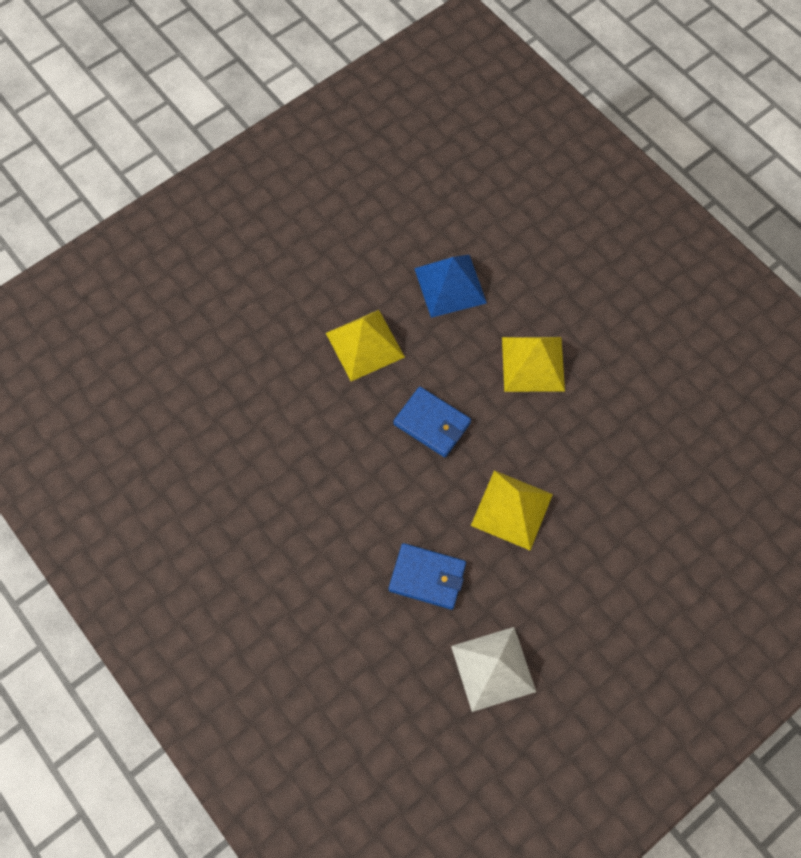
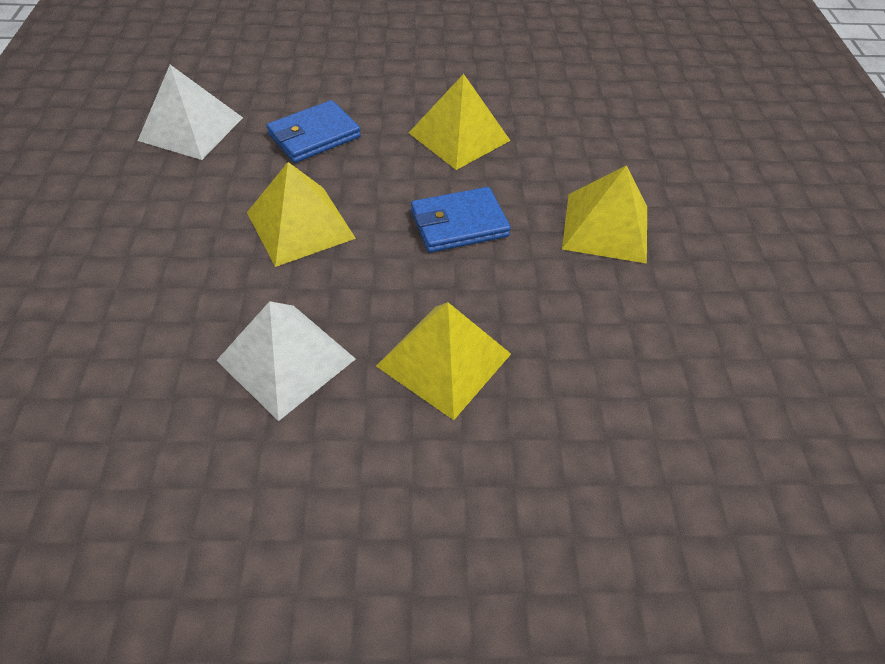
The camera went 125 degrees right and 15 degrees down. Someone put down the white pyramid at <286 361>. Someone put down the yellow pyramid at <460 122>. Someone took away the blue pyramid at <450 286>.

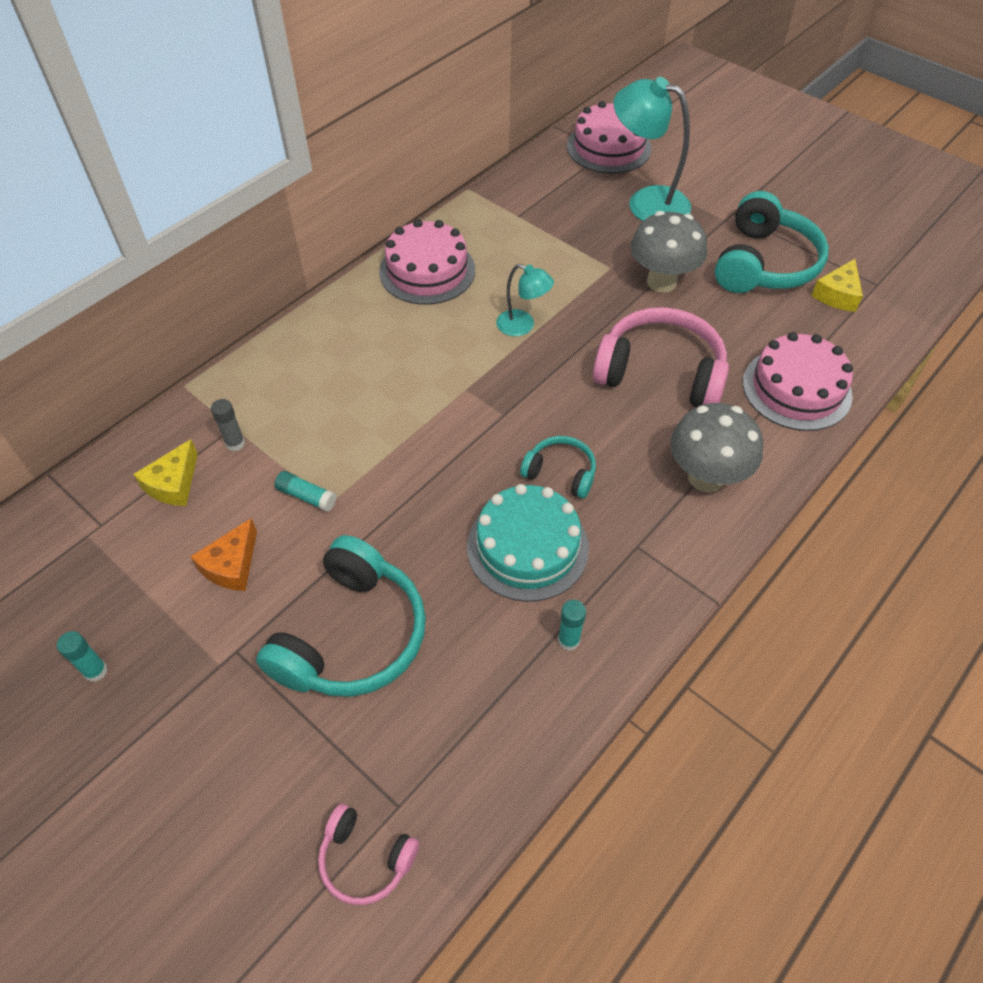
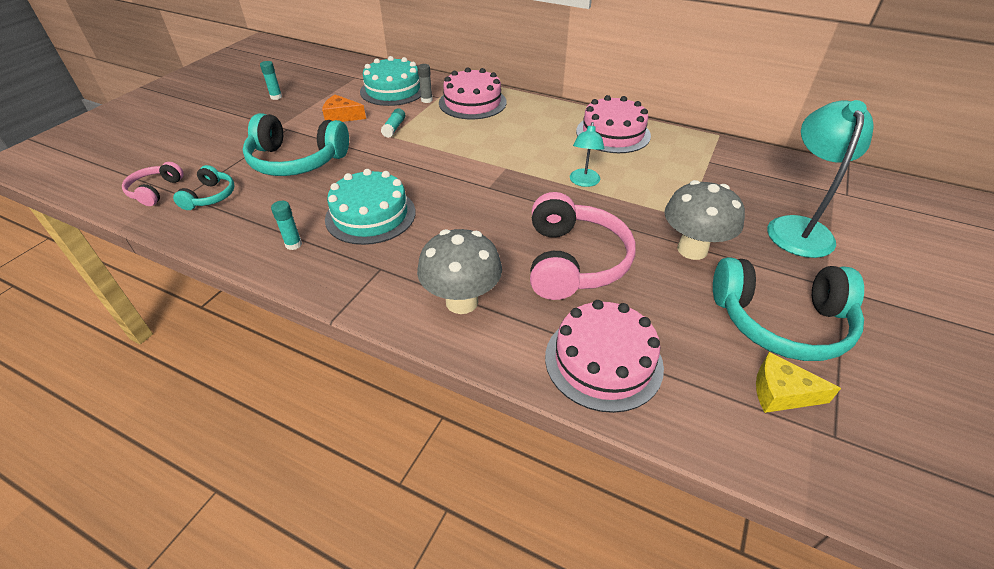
The camera went 75 degrees right and 10 degrees down. Someone carried the turquoise headphones from <558 467> to <204 187>. Someone swapped the yellow cheese at <165 472> for the turquoise cake at <390 81>. Someone carried the pink cake from <609 137> to <473 93>.

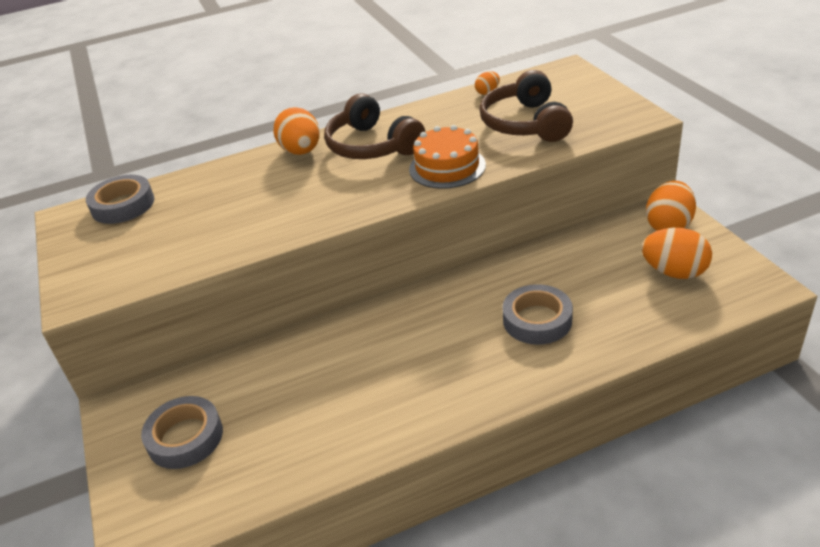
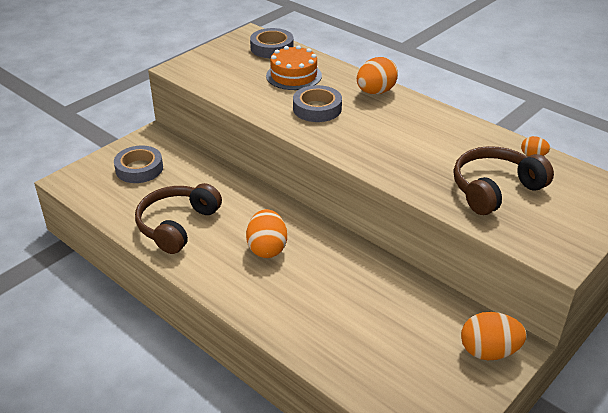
The camera went 60 degrees right and 0 degrees up. Someone carried the brown headphones from <374 126> to <178 218>. Someone carried the orange egg from <677 253> to <266 233>. Someone carried the orange cake from <447 157> to <294 67>. Someone carried the grey tape from <537 314> to <317 103>.

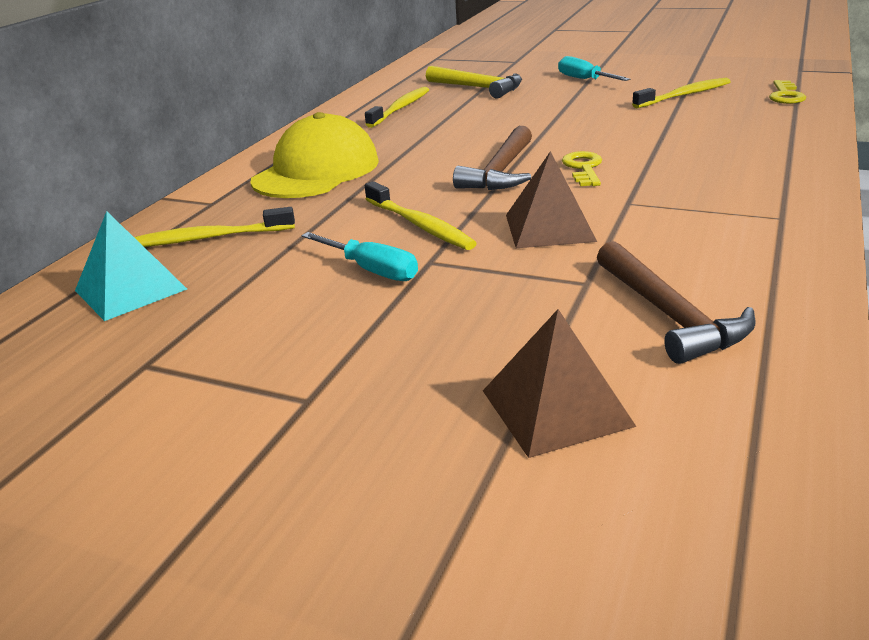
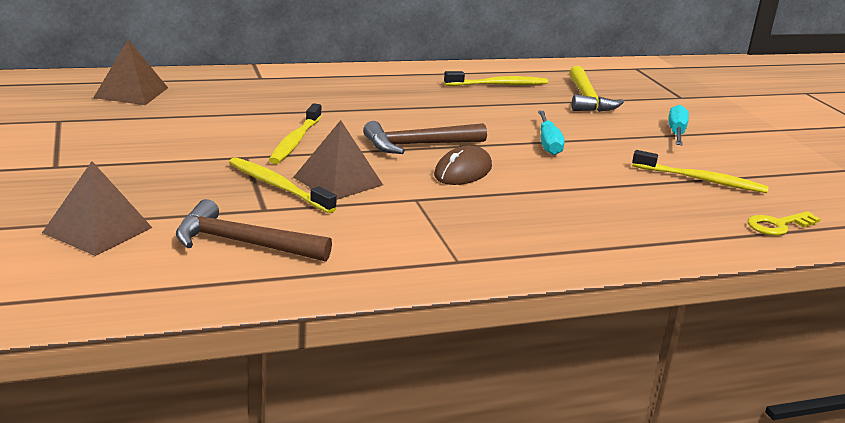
The camera went 45 degrees right and 5 degrees down. Someone repainted the turquoise pyramid at <131 266>, which became the brown pyramid at <130 72>. Someone rotated the brown hammer at <676 302> by 75 degrees clockwise. Someone carried the yellow toothbrush from <214 227> to <283 185>. Someone swapped the yellow key at <582 168> for the brown mouse at <463 165>. Someone carried the turquoise screwdriver from <359 256> to <551 132>. Someone took away the yellow cap at <314 155>.

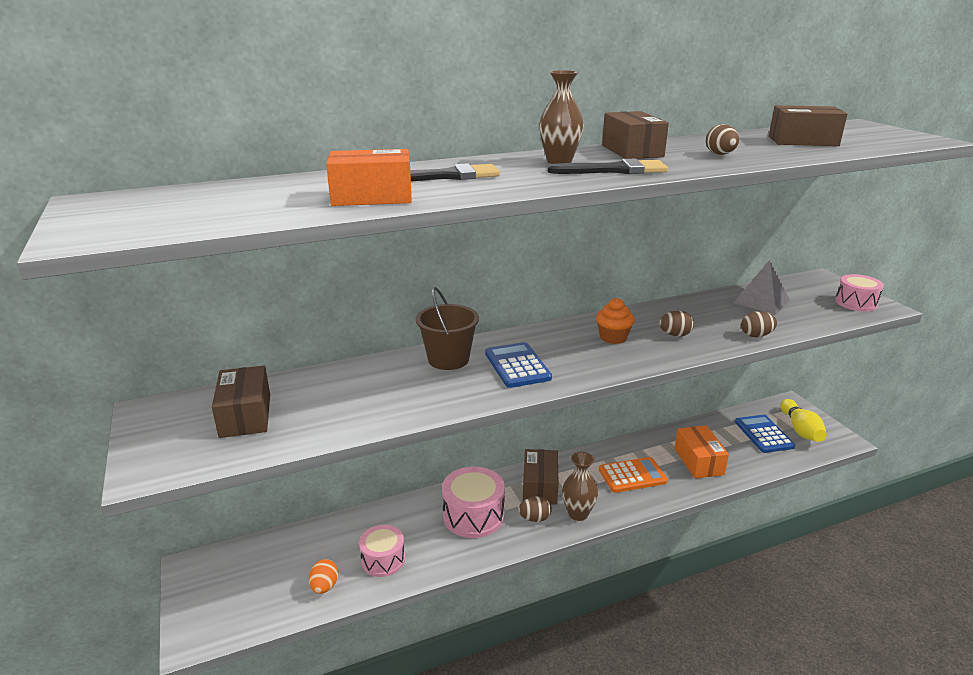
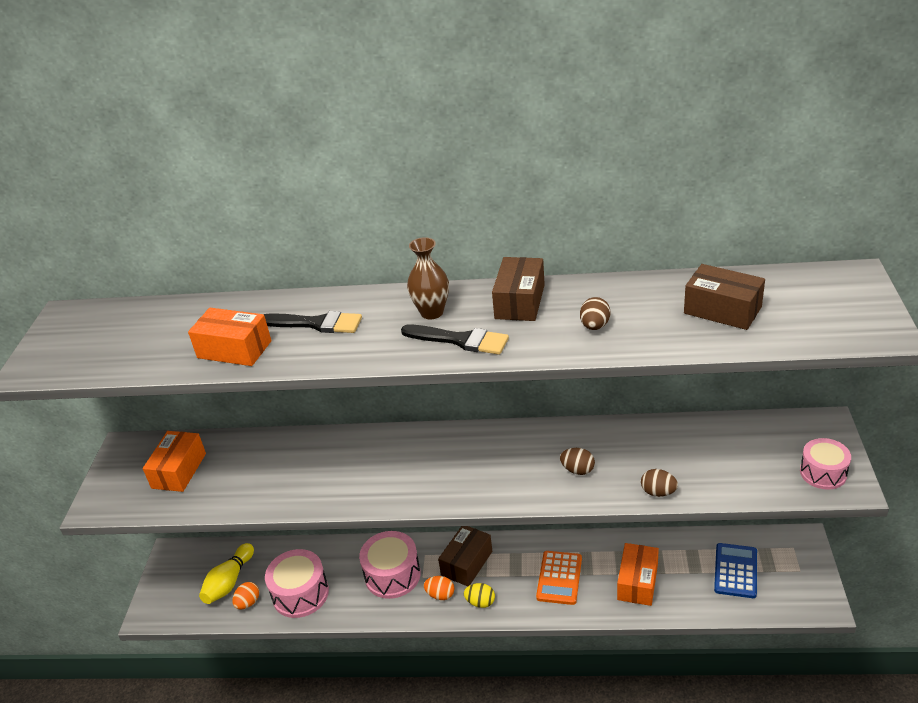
The camera went 30 degrees right and 10 degrees up. Someone repainted the brown box at <241 402>, which became the orange box at <174 461>. Someone carried the yellow bowling pin from <803 420> to <226 573>. Someone scaled the pink drum at <382 551> by 1.53. Someone repainted the brown egg at <535 509>, which became the orange egg at <439 588>. Someone swapped the brown vase at <580 486> for the yellow egg at <479 595>. Someone rotated the orange calculator at <633 475> by 90 degrees clockwise. Someone took away the brown bucket at <447 328>. Someone took away the blue calculator at <518 365>. Someone took away the orange cupcake at <615 321>. Someone took away the grey pyramid at <761 287>.

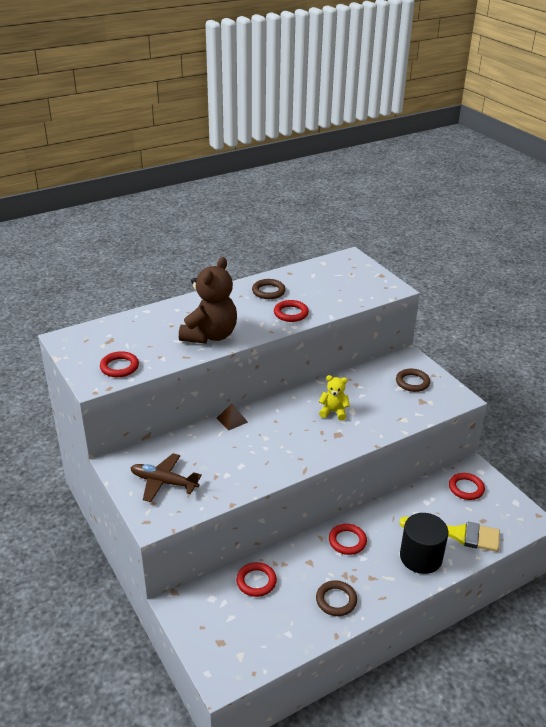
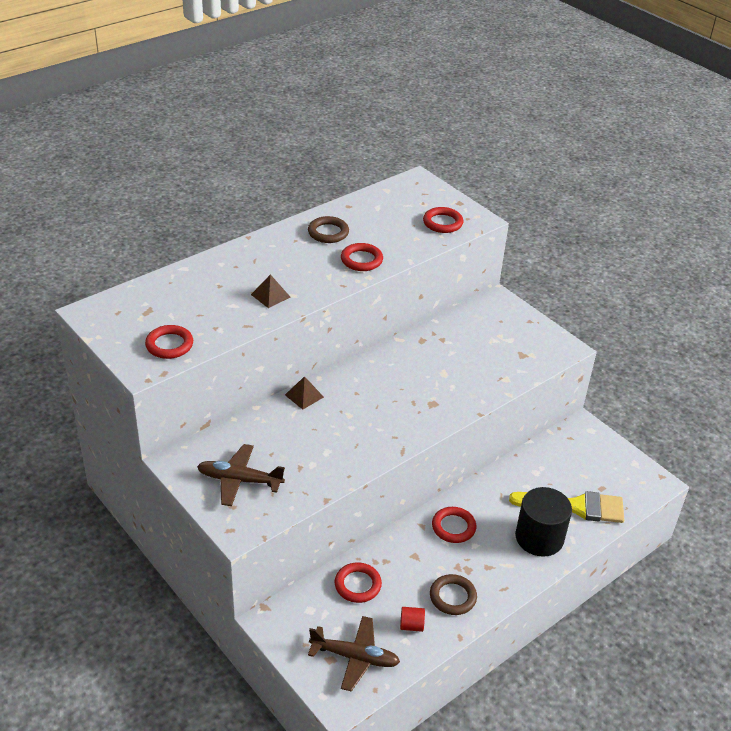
The camera went 10 degrees left and 5 degrees up. Someone swapped the brown teddy bear at <208 300> for the brown pyramid at <270 291>. Someone put down the brown plane at <354 654>. Someone put down the red cylinder at <412 619>. Someone carried the red ring from <467 486> to <443 220>. Someone took away the yellow teddy bear at <334 398>. Someone took away the brown ring at <413 380>.

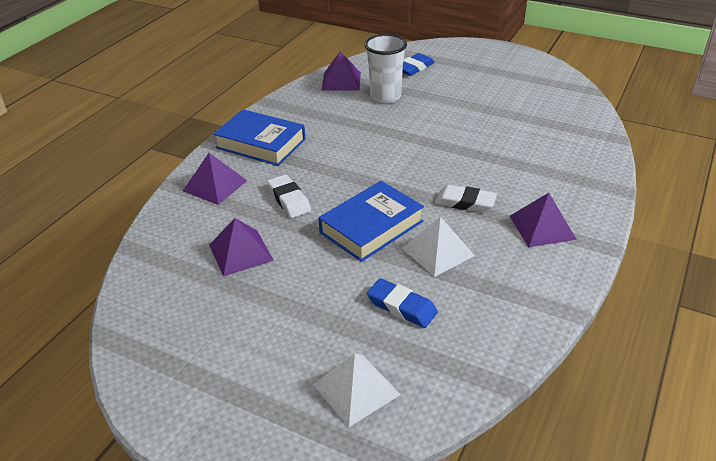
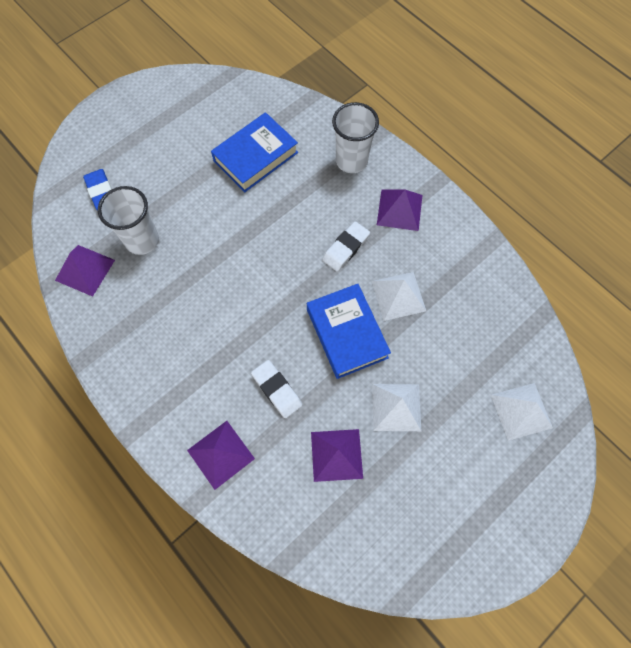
The camera went 70 degrees left and 30 degrees up. Someone carried the blue book from <259 137> to <254 152>. Someone rotated the white eraser at <289 196> by 60 degrees clockwise. Someone put down the white cup at <355 137>. Someone put down the white pyramid at <396 407>. Someone took away the blue eraser at <402 303>.

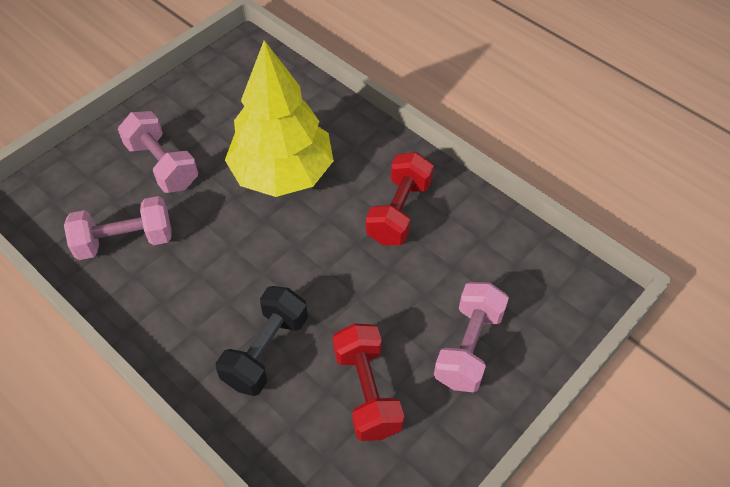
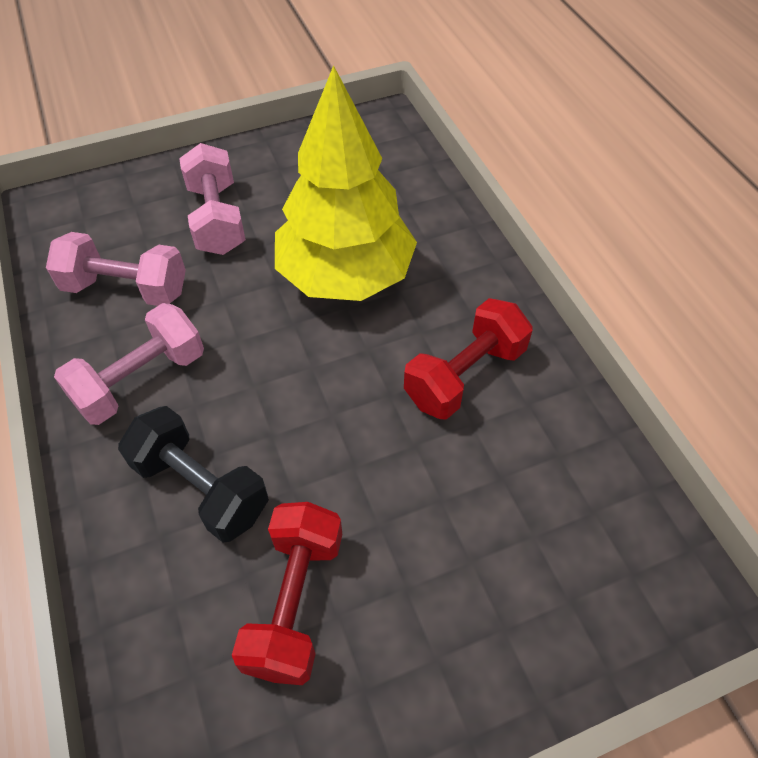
The camera went 25 degrees right and 0 degrees up. Someone carried the pink dumbbell from <471 337> to <129 364>. Someone rotated the black dumbbell at <262 341> by 75 degrees clockwise.

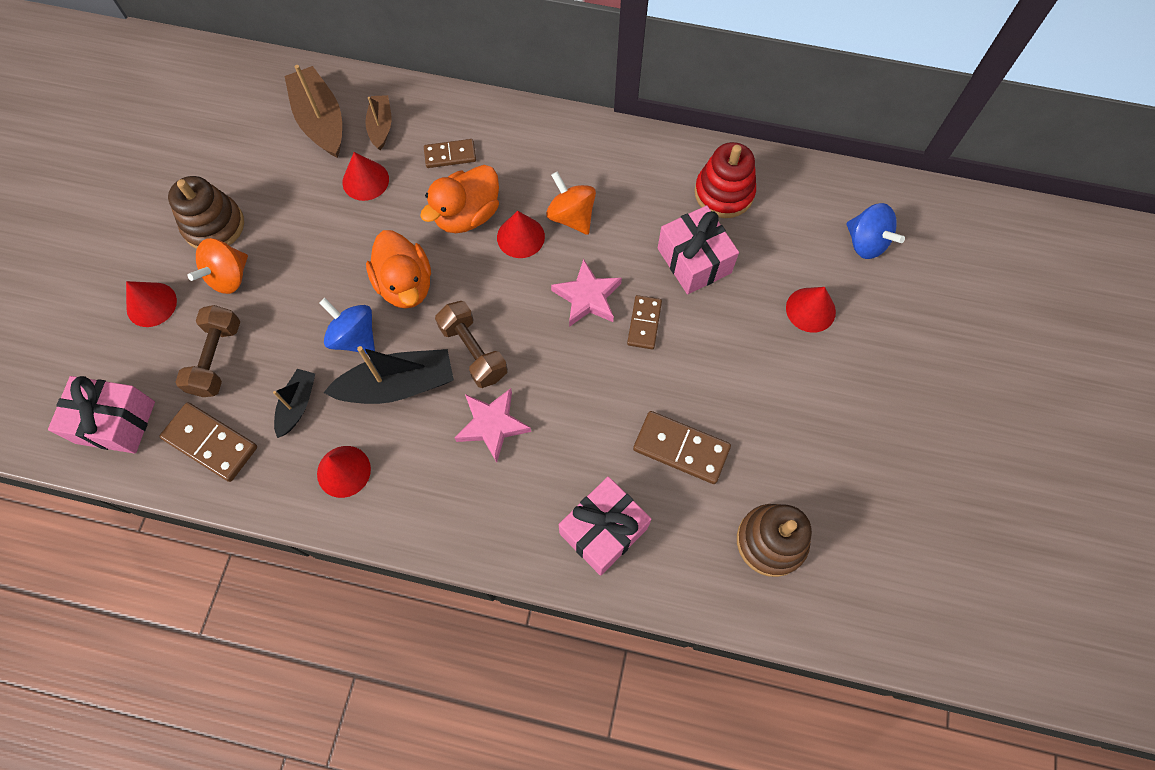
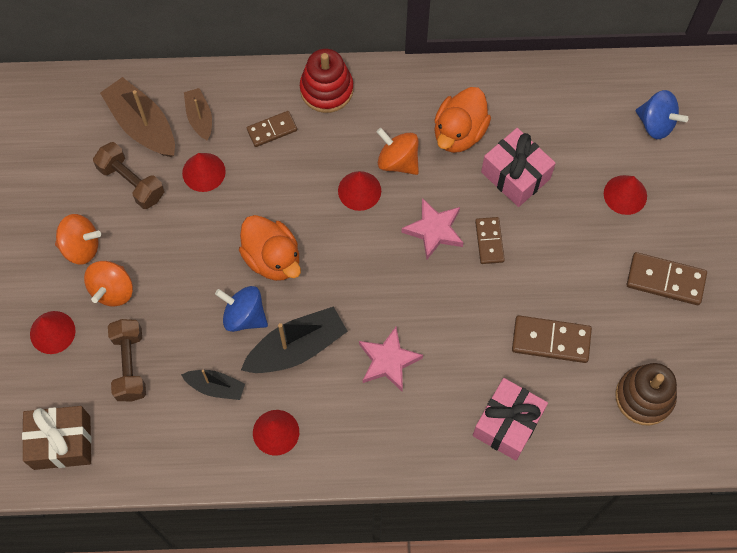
The camera went 15 degrees left and 0 degrees up. Someone repainted the pink gift at <101 415>, which became the brown gift at <57 438>. Someone swapped the brown stacking toy at <206 212> for the orange spinning top at <78 239>. Someone carried the brown dumbbell from <471 344> to <129 175>. Someone rotated the black boat at <294 403> by 105 degrees clockwise. Someone carried the red stacking toy from <725 180> to <327 81>. Someone carried the orange duck from <459 199> to <462 120>. Someone carried the brown domino from <208 442> to <667 278>.

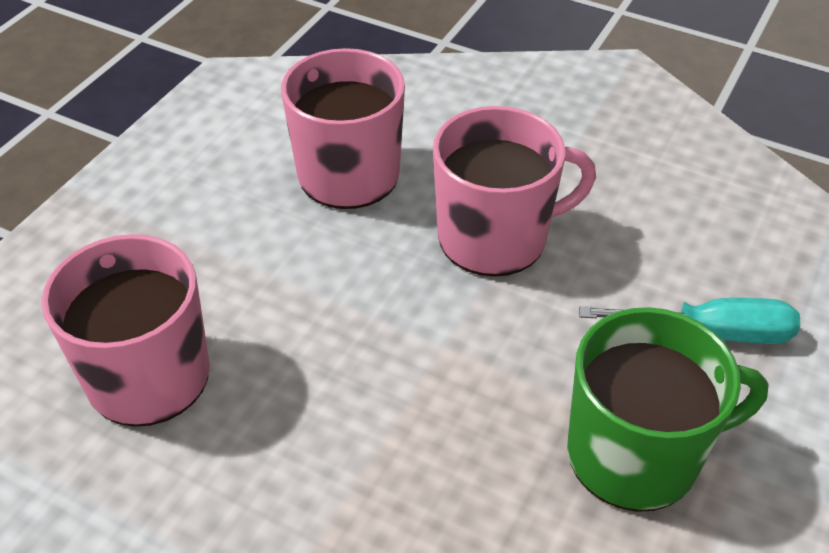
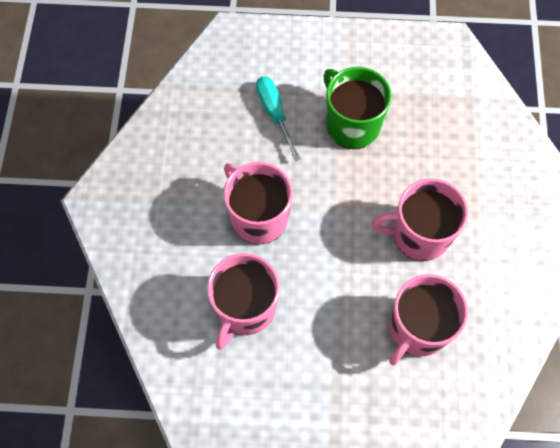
The camera went 115 degrees left and 20 degrees up. Someone put down the pink mug at <419 219>.

